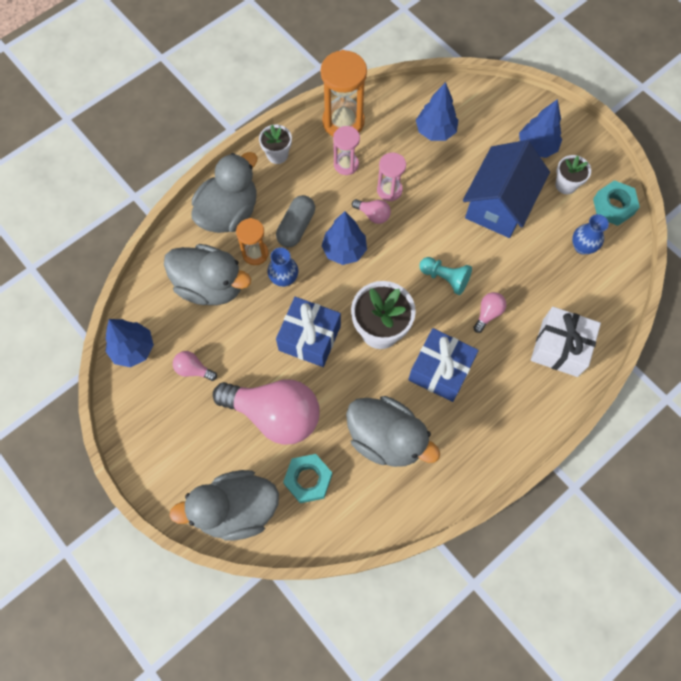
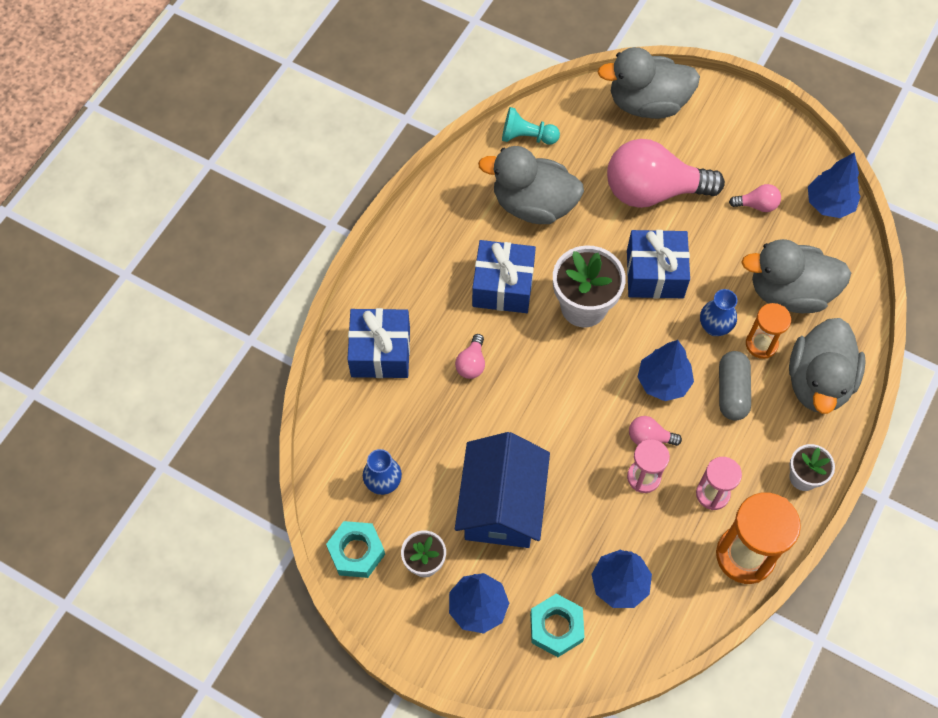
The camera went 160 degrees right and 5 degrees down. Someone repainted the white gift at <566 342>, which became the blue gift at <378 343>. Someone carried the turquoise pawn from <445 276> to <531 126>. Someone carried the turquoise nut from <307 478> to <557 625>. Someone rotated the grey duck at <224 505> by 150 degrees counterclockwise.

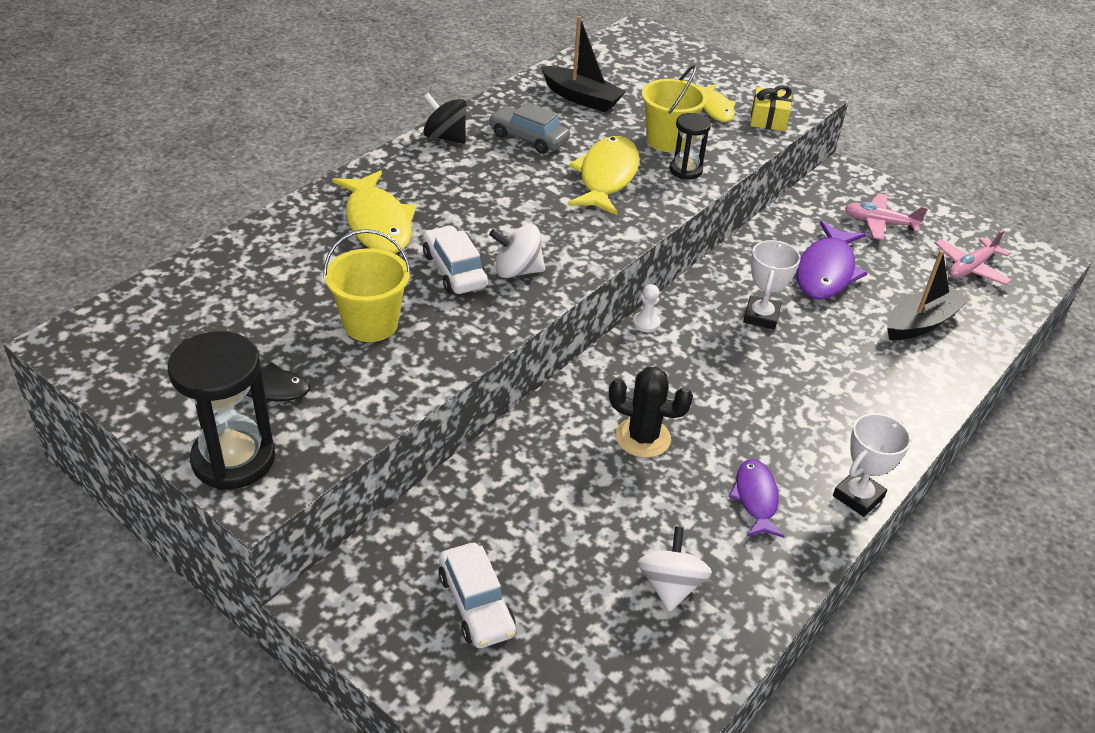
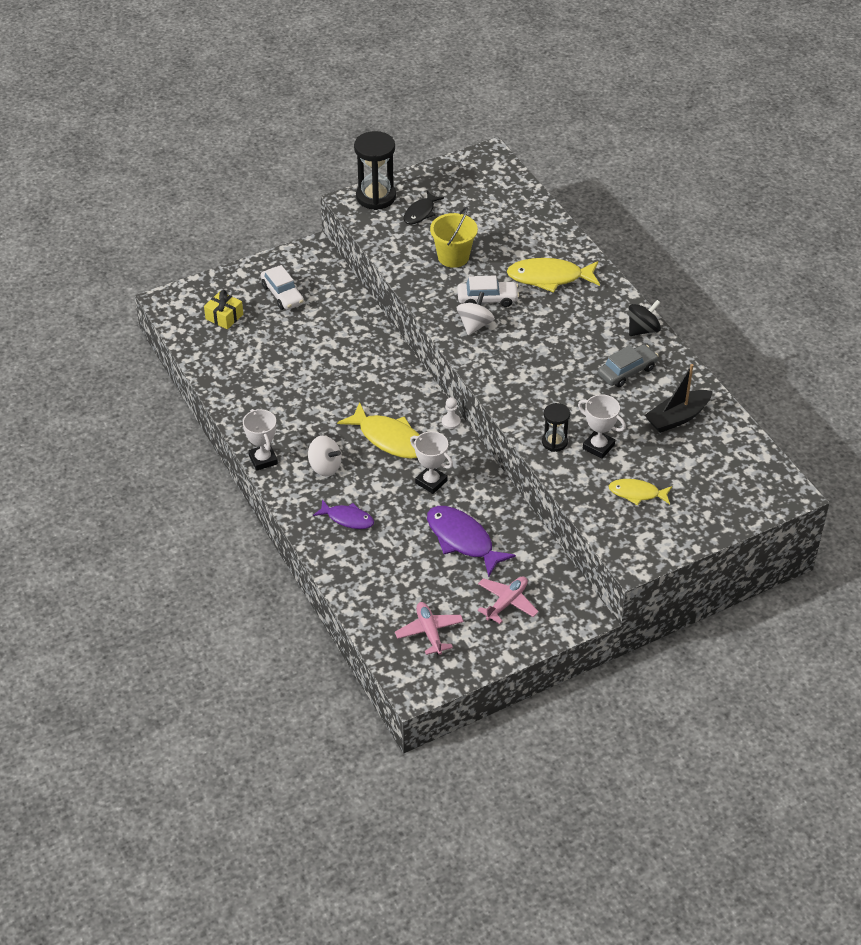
The camera went 115 degrees right and 5 degrees up. Someone carried the yellow gift from <771 108> to <223 309>. Someone rotated the white car at <477 595> by 120 degrees counterclockwise. Someone carried the white spinning top from <675 569> to <324 456>. Someone carried the purple fish from <756 498> to <343 514>. Someone carried the yellow fish from <603 175> to <378 430>. Someone swapped the yellow bucket at <674 108> for the white trophy at <602 426>. Someone took away the black cactus at <651 412>. Someone took away the black boat at <928 295>.

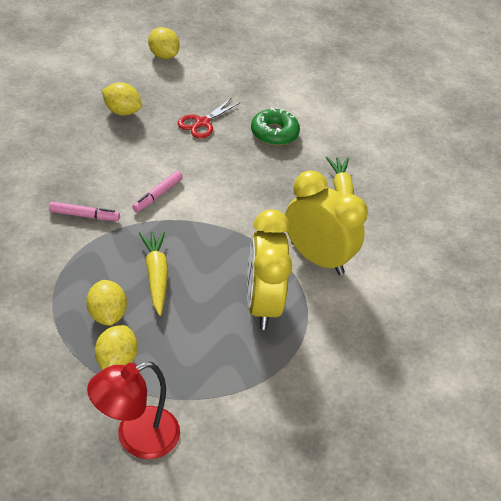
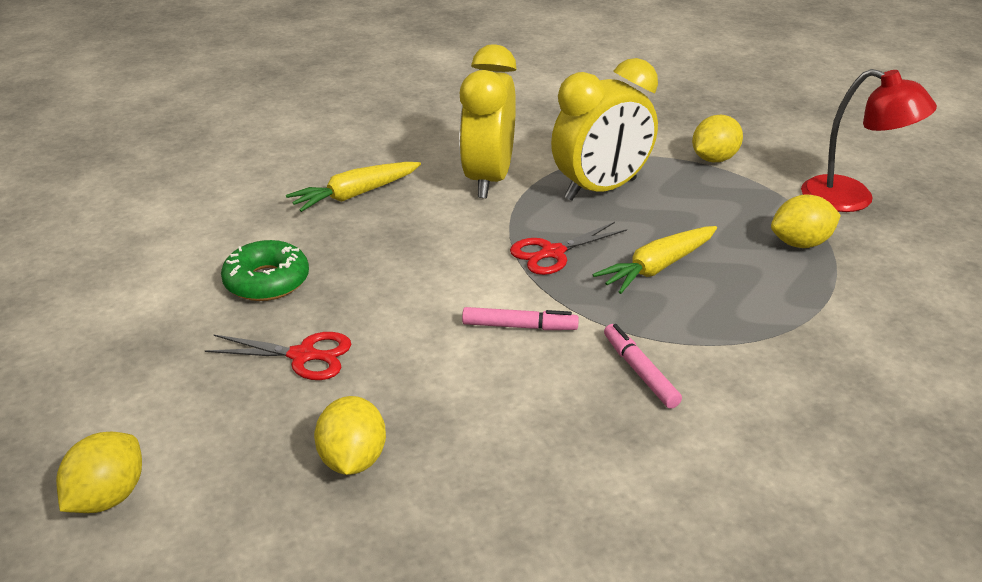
The camera went 115 degrees left and 10 degrees down. Someone put down the red scissors at <568 248>. Someone carried the yellow lemon from <106 303> to <717 138>.

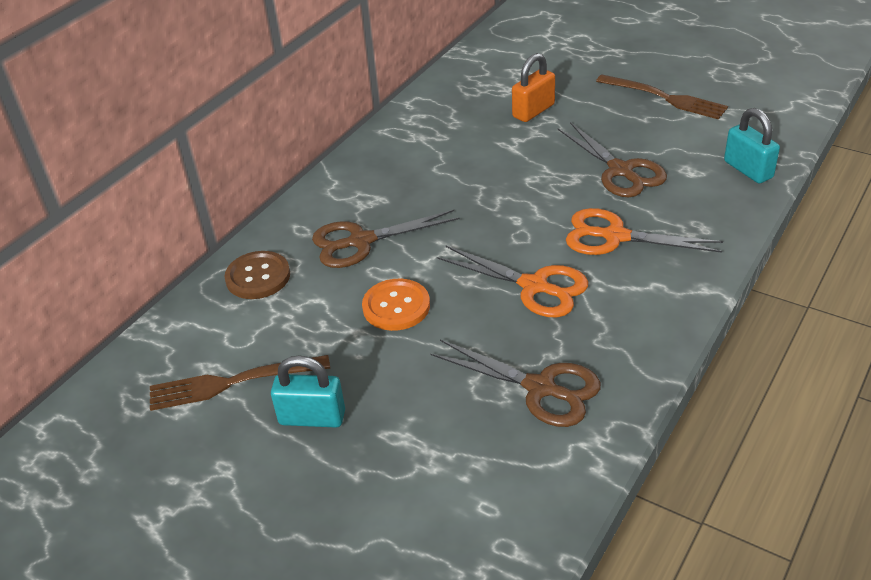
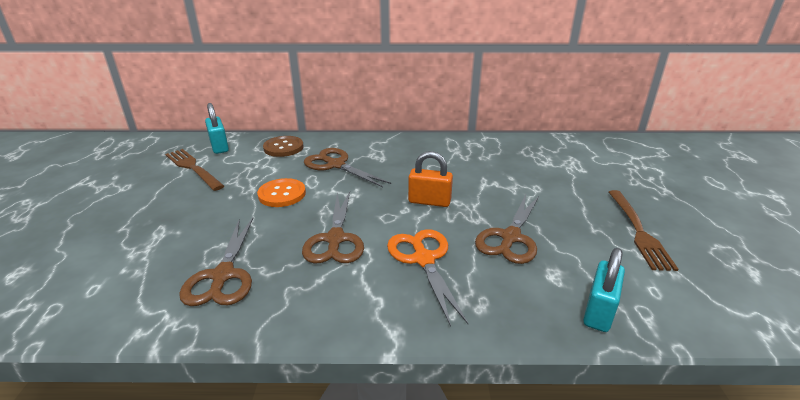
The camera went 55 degrees right and 10 degrees down. Someone carried the turquoise padlock from <308 391> to <217 128>. Someone repainted the orange scissors at <512 281>, which became the brown scissors at <333 227>. Someone carried the orange padlock from <533 87> to <430 179>.

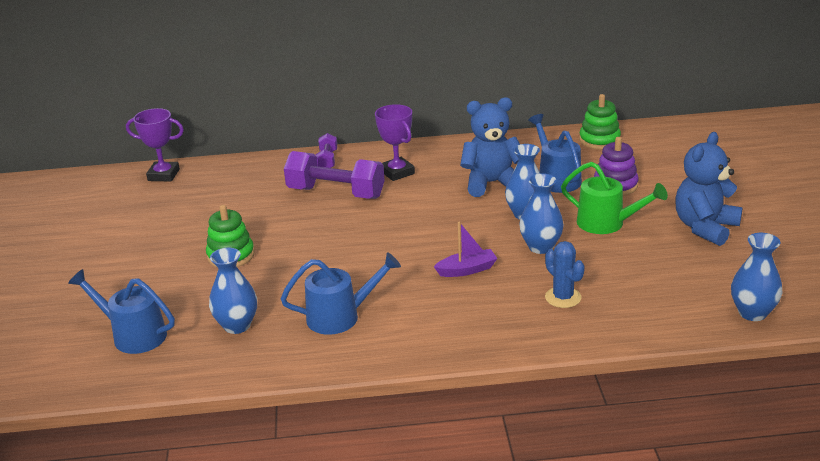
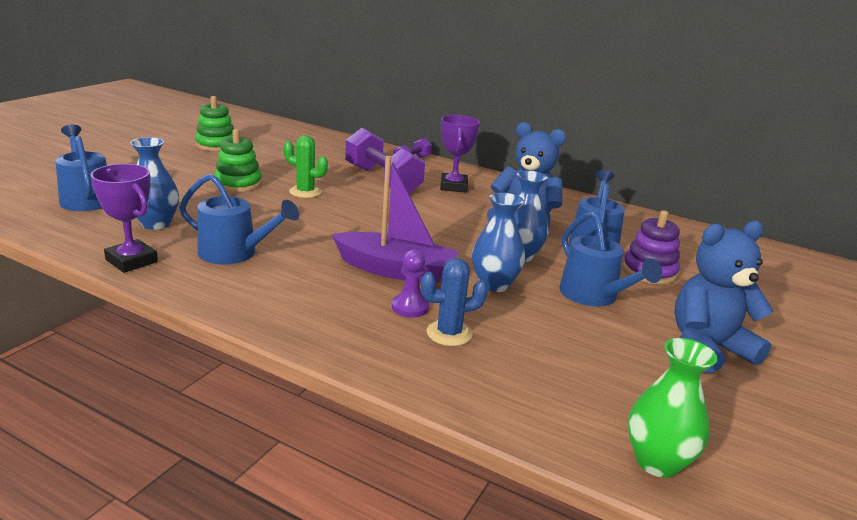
The camera went 30 degrees right and 5 degrees down. Someone carried the purple trophy from <155 144> to <124 218>. Someone carried the green stacking toy from <600 121> to <214 123>. Someone put down the green cactus at <306 166>. Someone scaled the purple boat at <466 249> by 1.74. Someone put down the purple pawn at <410 284>. Someone rotated the blue cactus at <565 274> by 75 degrees clockwise. Someone repainted the green watering can at <614 198>, which became the blue watering can at <610 259>. Someone repainted the blue vase at <756 277>, which became the green vase at <673 408>.

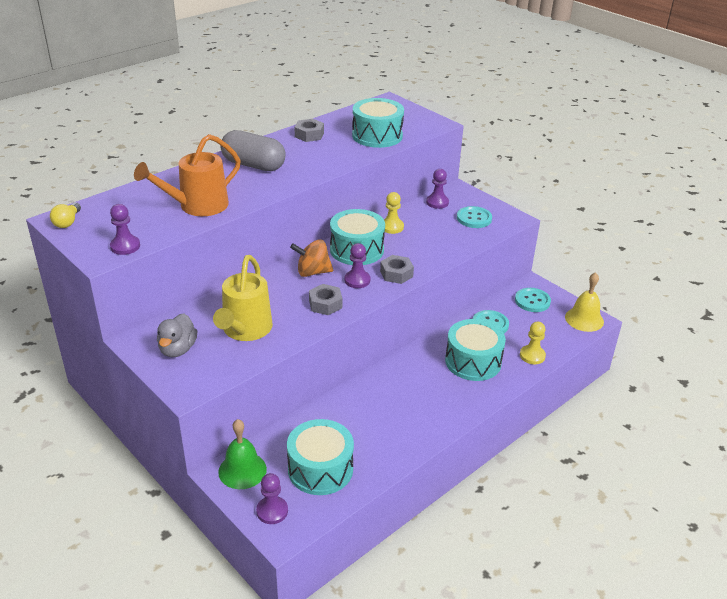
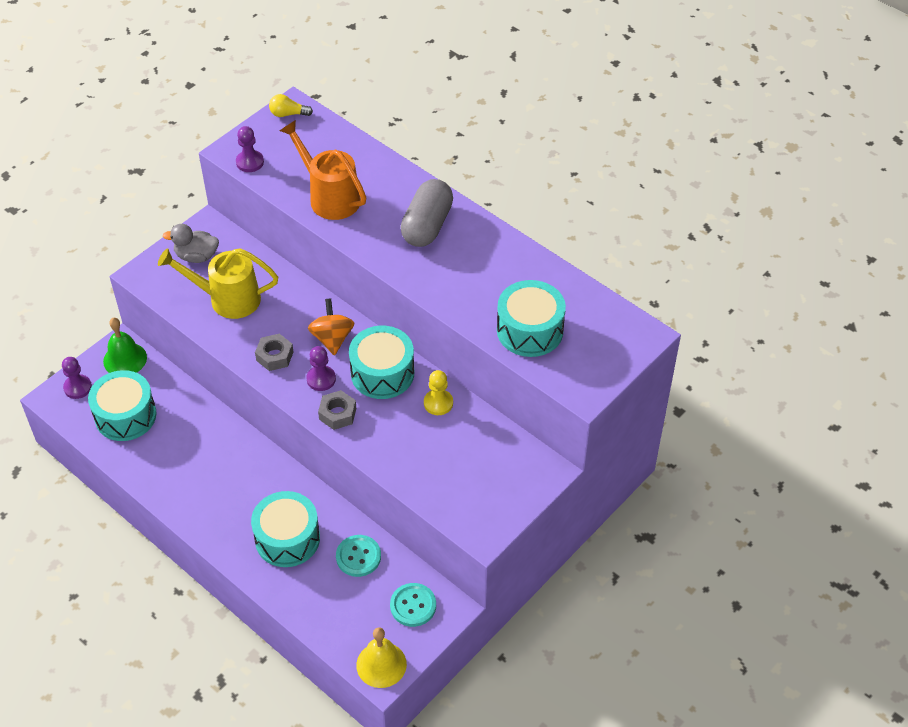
The camera went 85 degrees right and 15 degrees up. Someone took away the grey nut at <309 130>. Someone took away the purple pawn at <437 189>. Someone took away the turquoise button at <474 217>. Someone took away the yellow pawn at <533 343>.

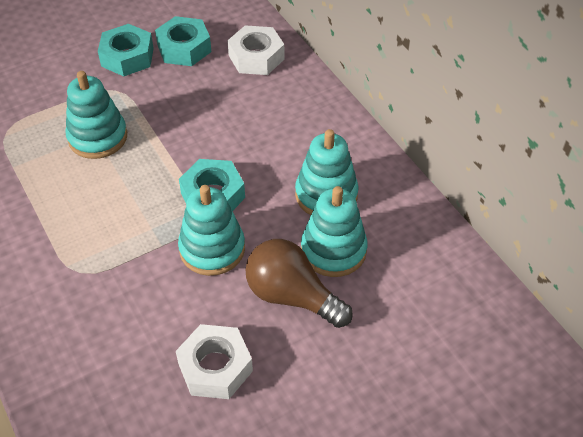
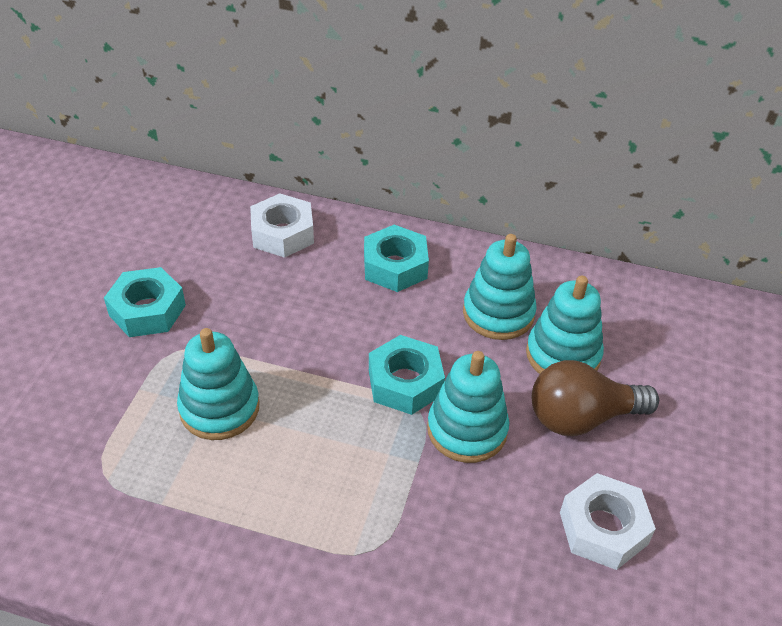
The camera went 45 degrees left and 5 degrees down. Someone carried the turquoise nut from <183 41> to <396 258>.

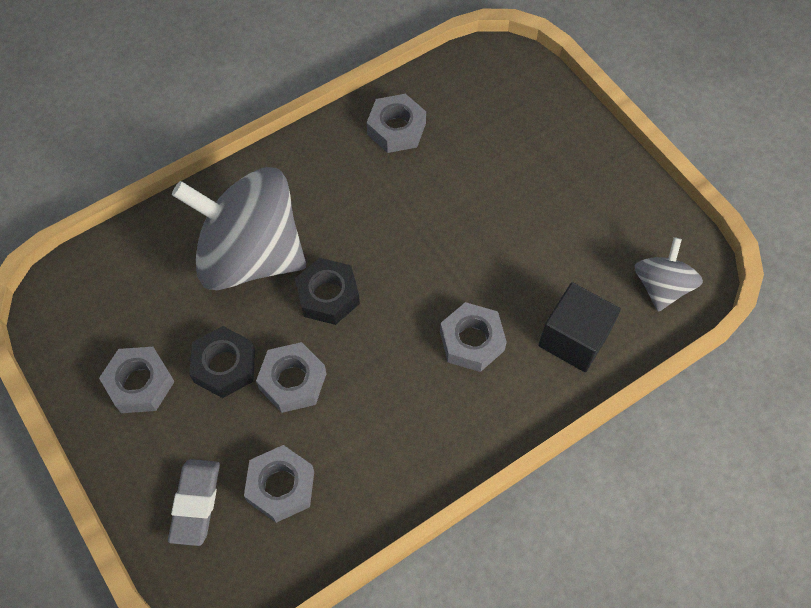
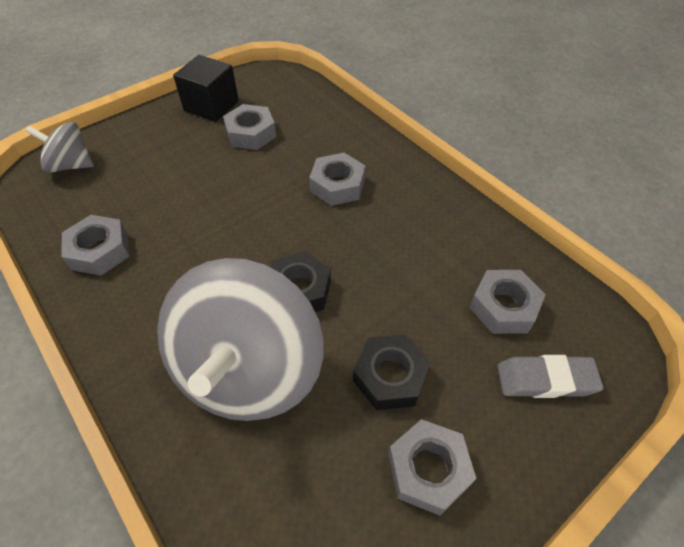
The camera went 95 degrees left and 10 degrees down. Someone carried the grey spinning top from <668 274> to <60 147>. Someone carried the black cube from <579 327> to <206 88>. Someone carried the grey nut from <291 377> to <249 127>.

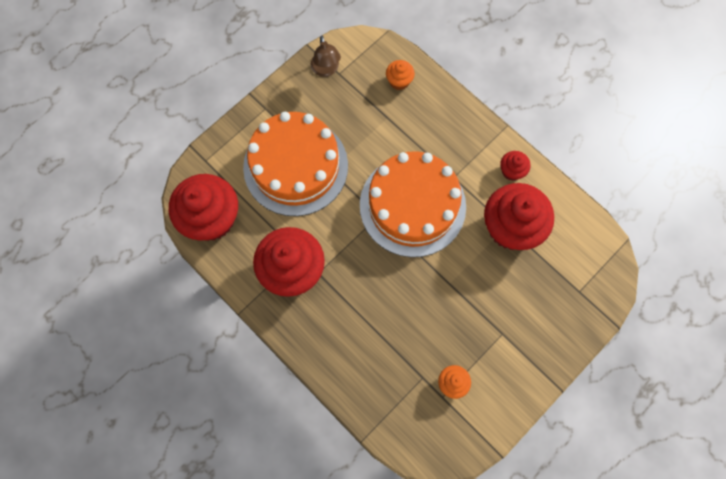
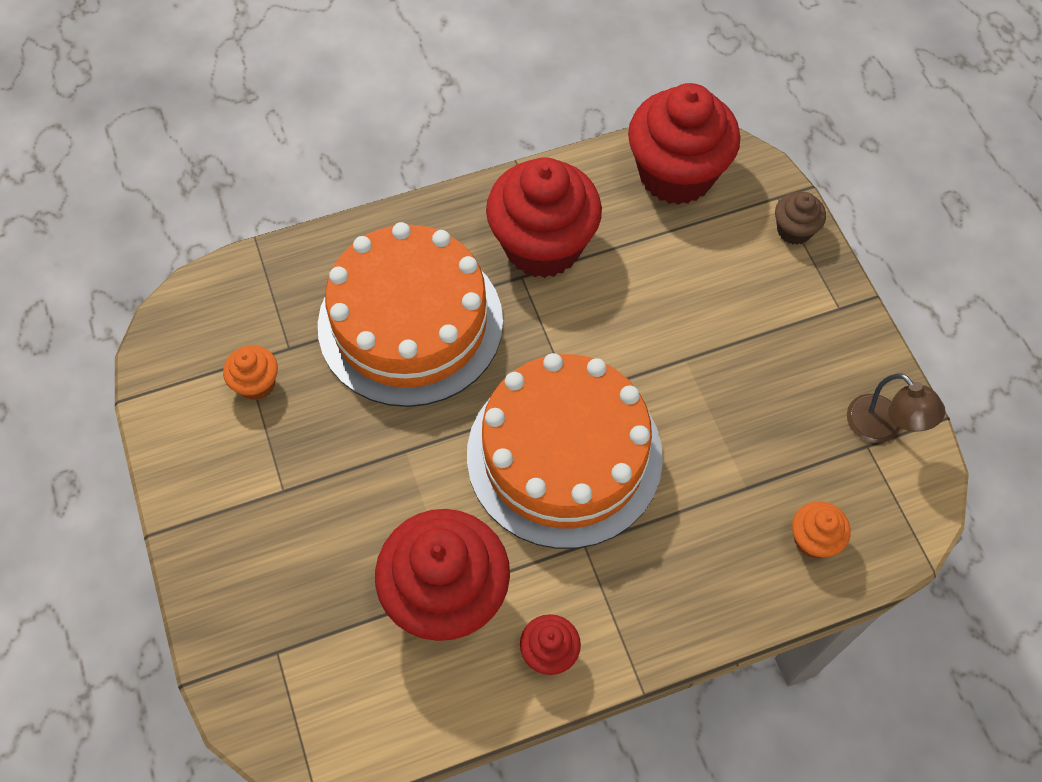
The camera went 115 degrees right and 10 degrees down. Someone carried the orange cake from <295 164> to <410 314>. Someone put down the brown cupcake at <800 218>. Someone rotated the brown lamp at <326 56> by 135 degrees counterclockwise.

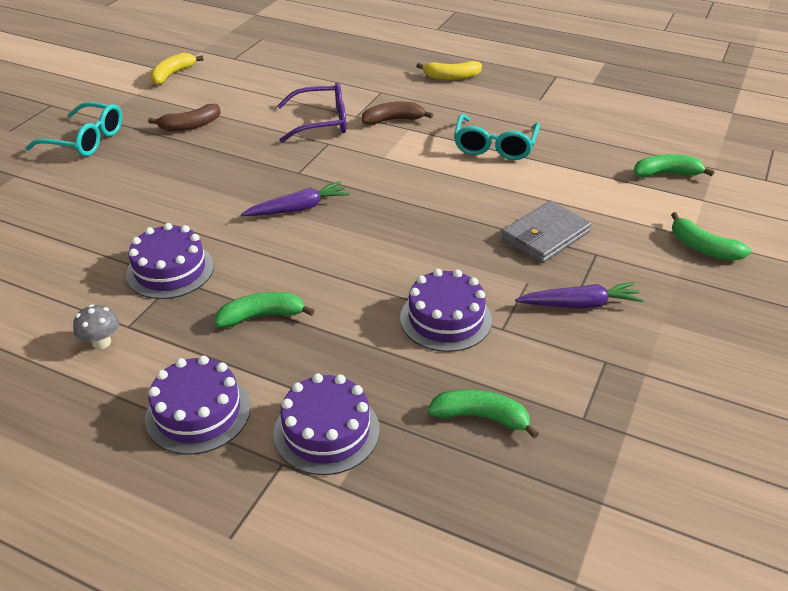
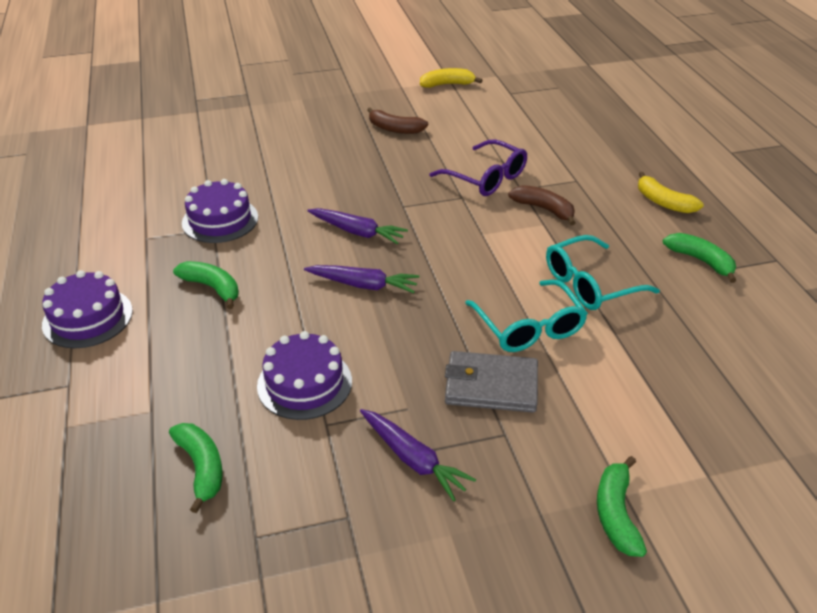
The camera went 50 degrees right and 0 degrees up. Someone put down the purple carrot at <361 279>. Someone carried the turquoise glasses from <74 129> to <526 315>. Someone carried the green banana from <674 165> to <699 258>. Someone took away the grey mushroom at <96 326>. Someone took away the purple cake at <326 424>.

